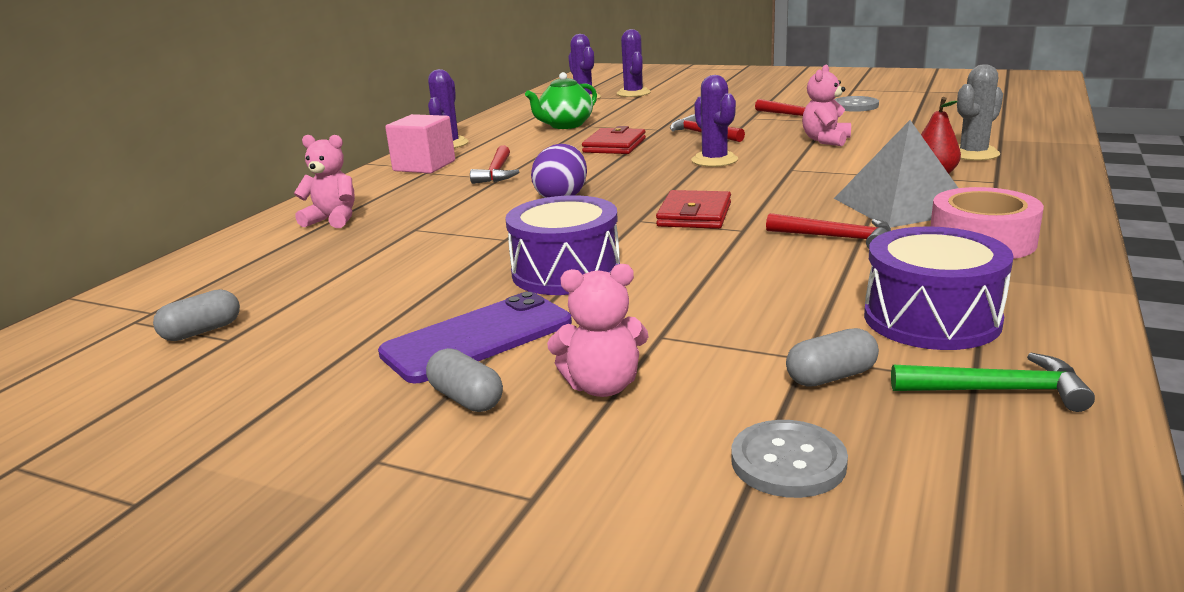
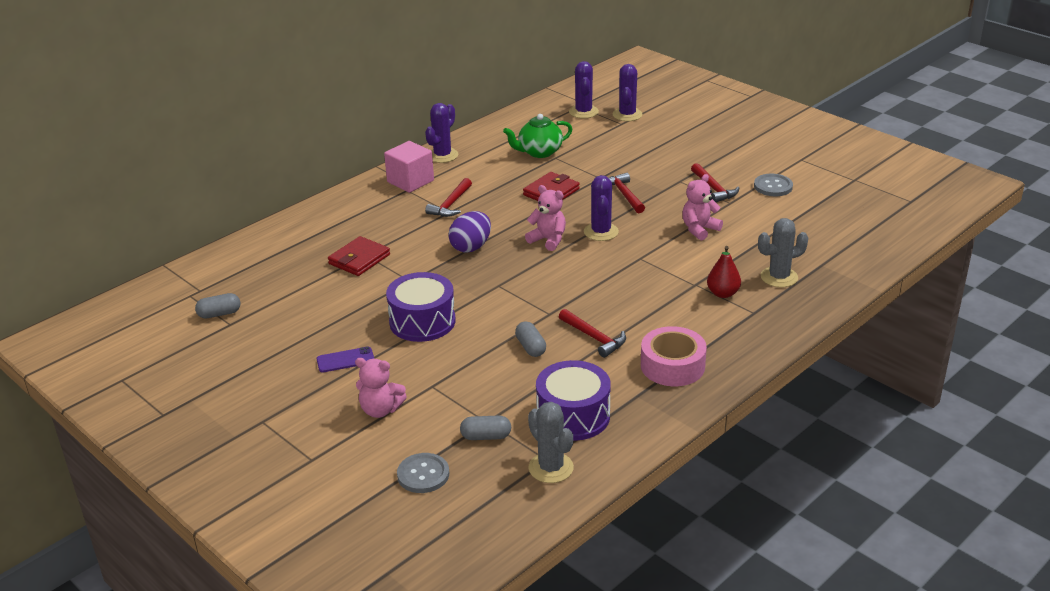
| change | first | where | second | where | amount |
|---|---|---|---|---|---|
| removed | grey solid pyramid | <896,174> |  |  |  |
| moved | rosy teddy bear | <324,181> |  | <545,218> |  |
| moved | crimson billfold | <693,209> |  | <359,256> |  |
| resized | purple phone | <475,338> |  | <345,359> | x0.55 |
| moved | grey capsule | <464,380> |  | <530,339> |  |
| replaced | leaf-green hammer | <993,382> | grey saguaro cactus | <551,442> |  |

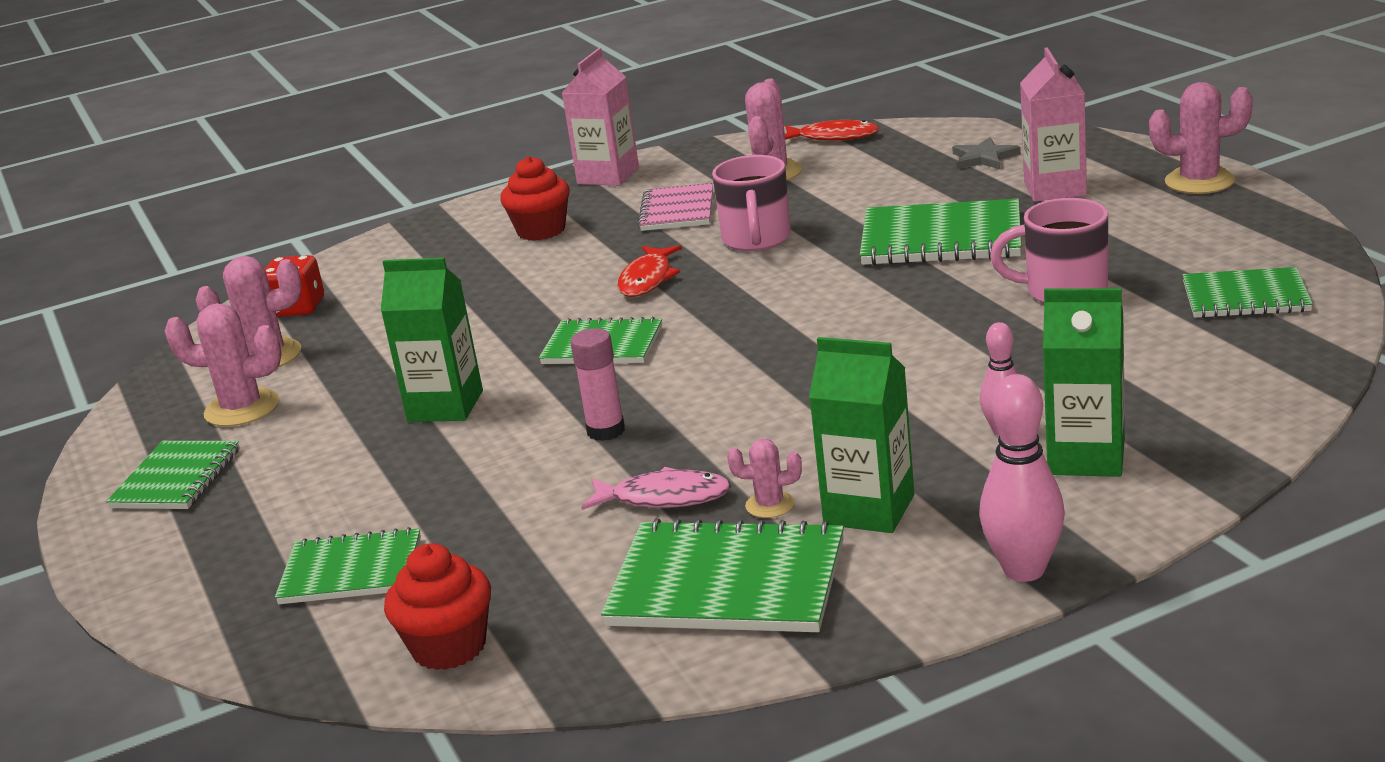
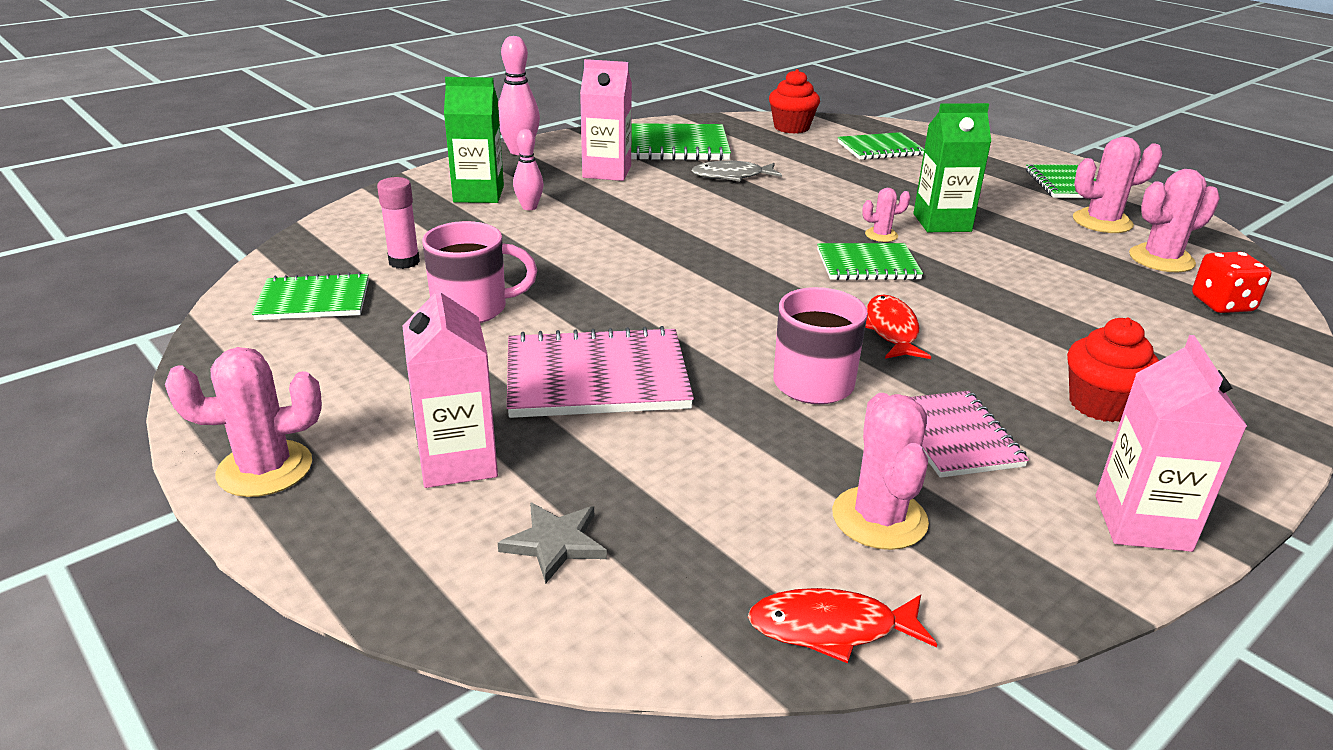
| change | first | where | second | where | amount |
|---|---|---|---|---|---|
| recoloured | leaf-green notebook | <941,232> | rosy notebook | <600,372> |  |
| moved | rosy stick of glue | <597,384> |  | <398,223> |  |
| recoloured | leaf-green milk carton | <862,435> | rosy milk carton | <606,120> |  |
| moved | rosy saguaro cactus | <764,478> |  | <886,215> |  |
| recoloured | rosy fish | <656,488> | grey fish | <737,171> |  |

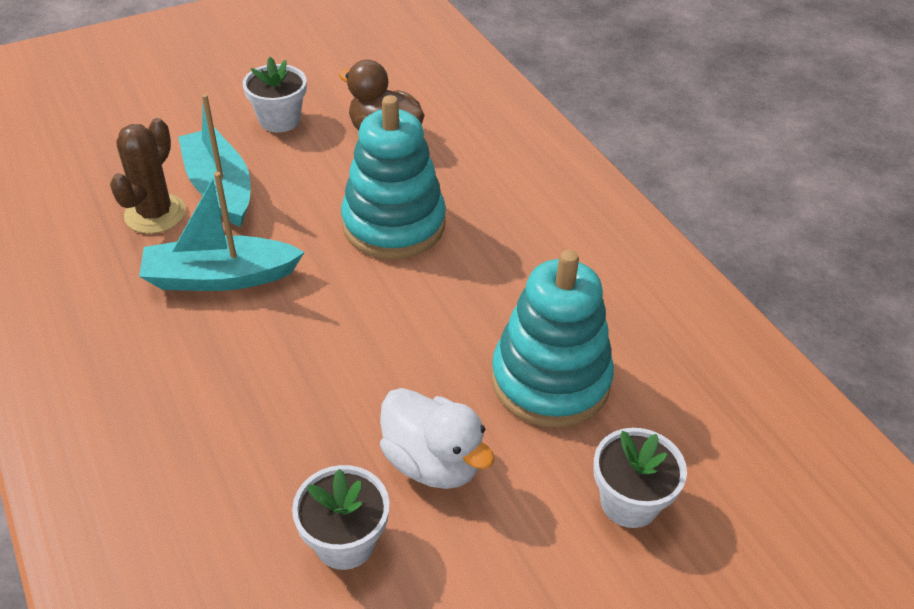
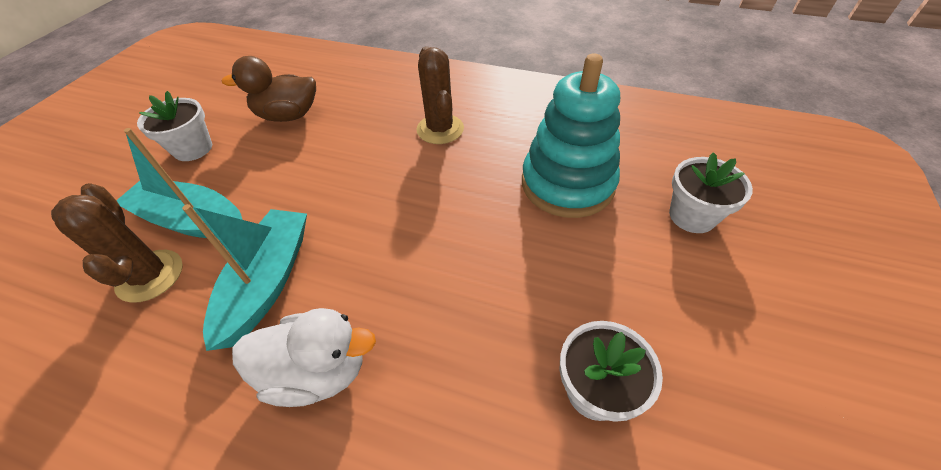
| change | first | where | second | where | amount |
|---|---|---|---|---|---|
| removed | teal stacking toy | <393,177> |  |  |  |
| turned | teal sailboat | <222,231> |  | <244,277> | 150 degrees clockwise |
| moved | pure white toy duck | <437,438> |  | <304,357> |  |
| added |  |  | brown saguaro cactus | <440,95> |  |

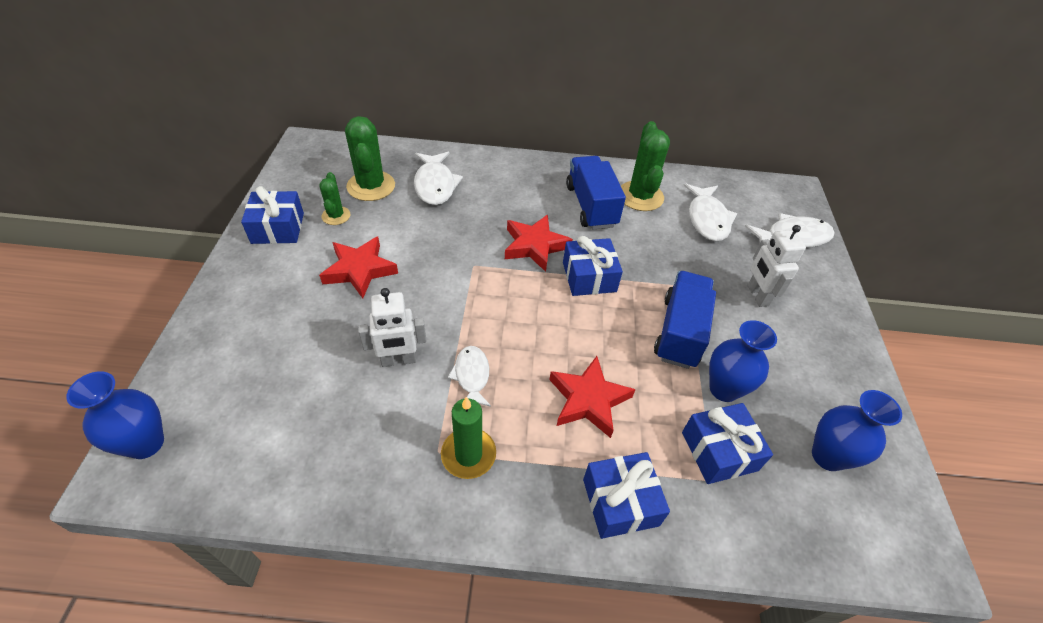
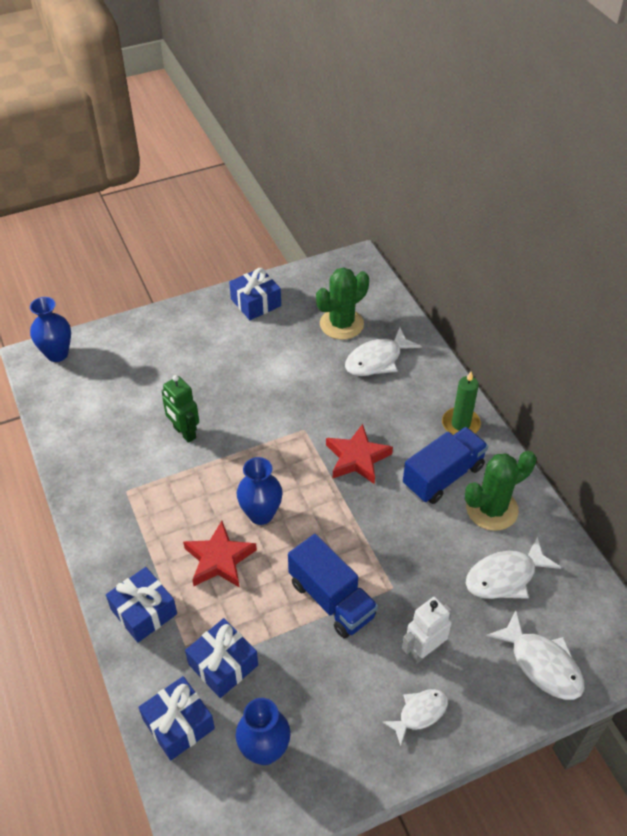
| change | first | where | second | where | amount |
|---|---|---|---|---|---|
| removed | leaf-green saguaro cactus | <334,198> |  |  |  |
| removed | crimson five-pointed star | <358,267> |  |  |  |
| moved | royal blue gift | <593,266> |  | <176,718> |  |
| turned | royal blue toy truck | <685,320> |  | <333,586> | 60 degrees clockwise |
| recoloured | pure white toy robot | <392,327> | leaf-green toy robot | <180,409> |  |
| moved | royal blue flower vase | <743,361> |  | <260,491> |  |
| moved | pure white fish | <469,376> |  | <415,717> |  |
| moved | leaf-green candle | <468,438> |  | <461,403> |  |

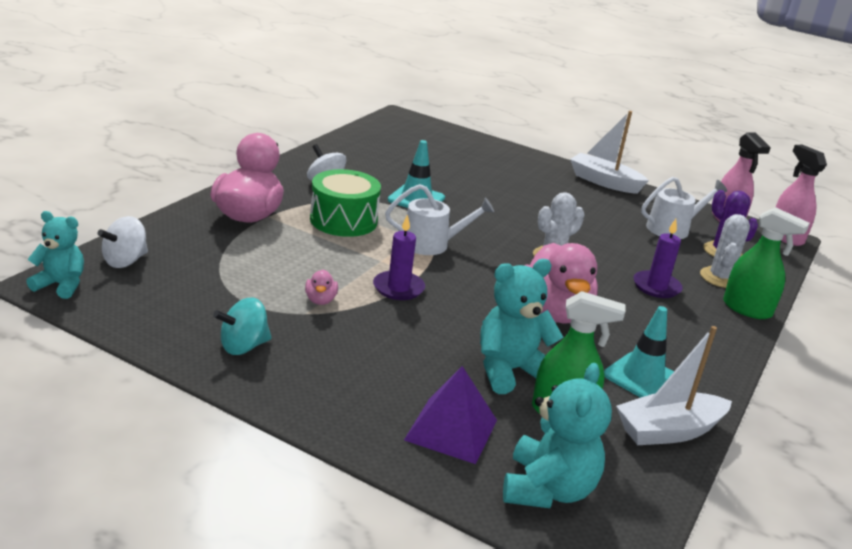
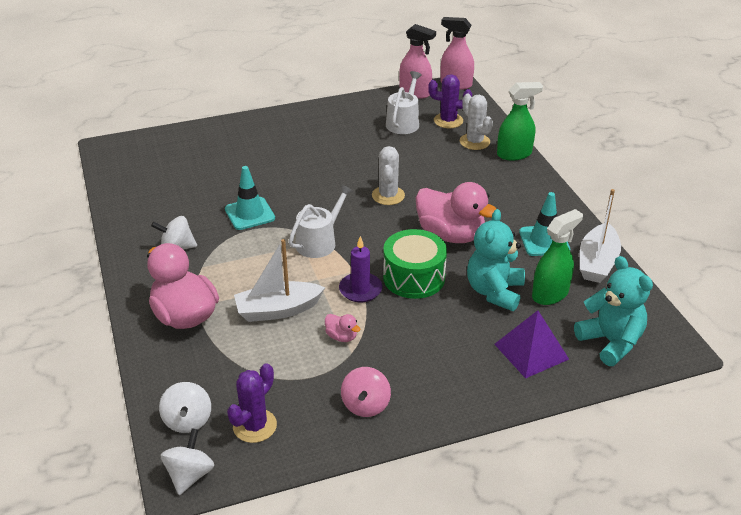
| change | first | where | second | where | amount |
|---|---|---|---|---|---|
| moved | pure white sailboat | <609,152> |  | <279,280> |  |
| moved | leaf-green toy drum | <345,203> |  | <415,264> |  |
| replaced | teal teddy bear | <55,255> | pure white whirligig | <187,461> |  |
| removed | purple candle | <658,258> |  |  |  |
| recoloured | teal whirligig | <242,326> | rosy whirligig | <366,392> |  |
| added |  |  | purple saguaro cactus | <252,403> |  |

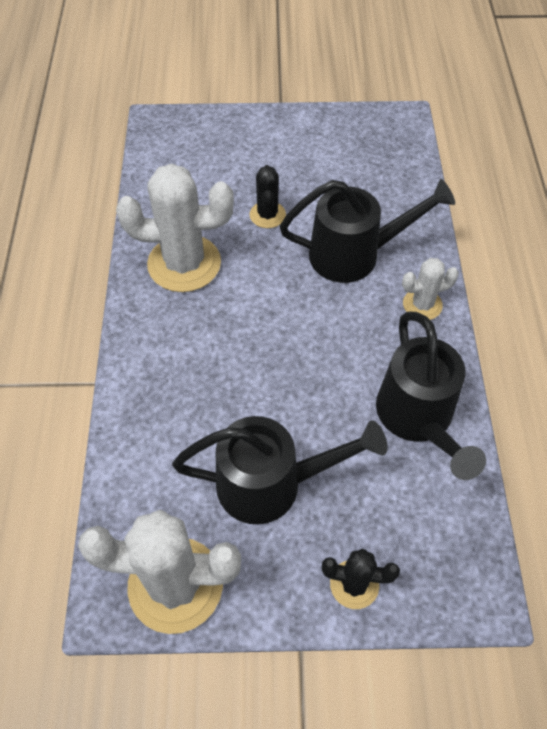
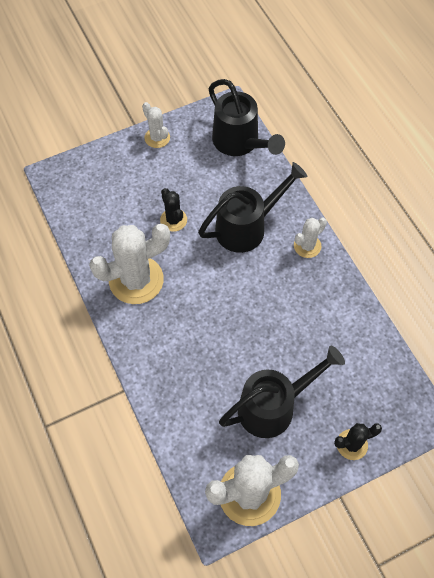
| change | first | where | second | where | amount |
|---|---|---|---|---|---|
| moved | ebony sprinkling can | <431,396> |  | <247,117> |  |
| added |  |  | pure white saguaro cactus | <156,125> |  |

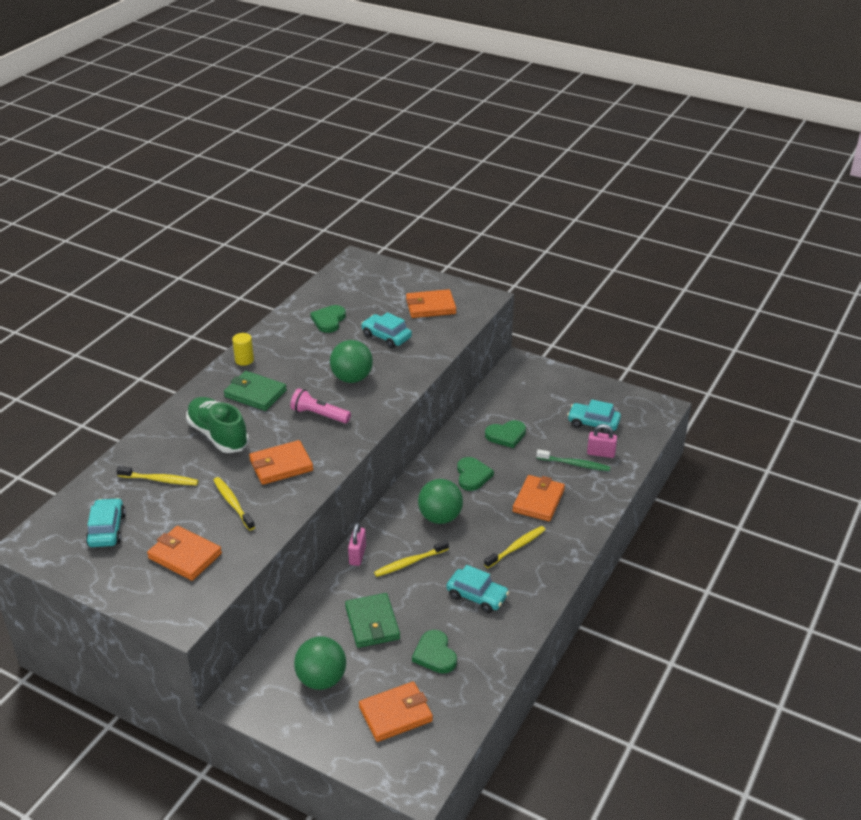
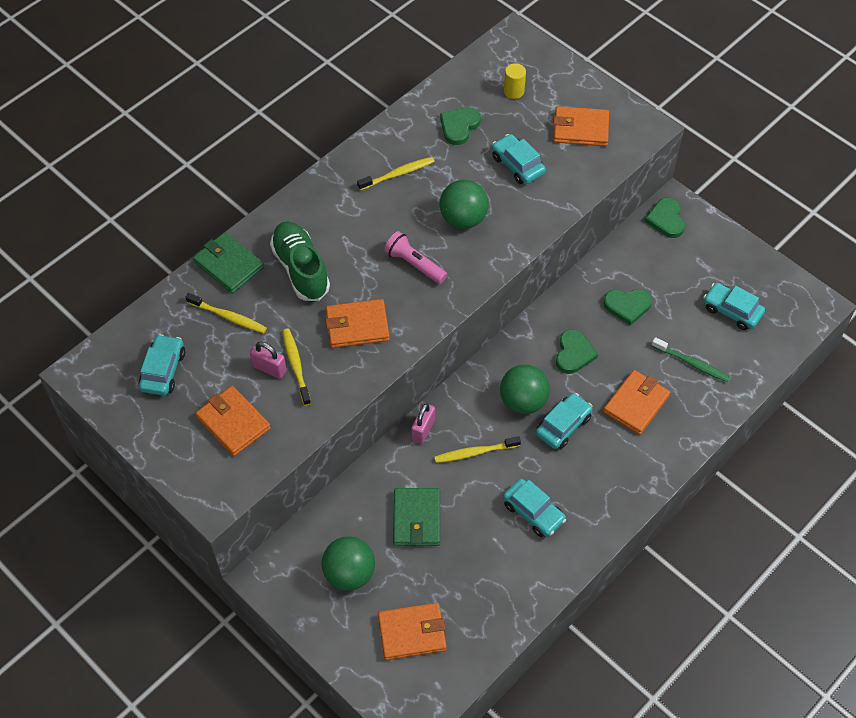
| change | first | where | second | where | amount |
|---|---|---|---|---|---|
| moved | yellow cylinder shape | <243,349> |  | <515,81> |  |
| moved | leaf-green billfold | <255,391> |  | <228,263> |  |
| moved | rosy small lock | <602,441> |  | <268,360> |  |
| moved | yellow dental brush | <515,547> |  | <396,173> |  |
| moved | leaf-green heart shape | <434,652> |  | <665,217> |  |
| added |  |  | teal car | <564,421> |  |

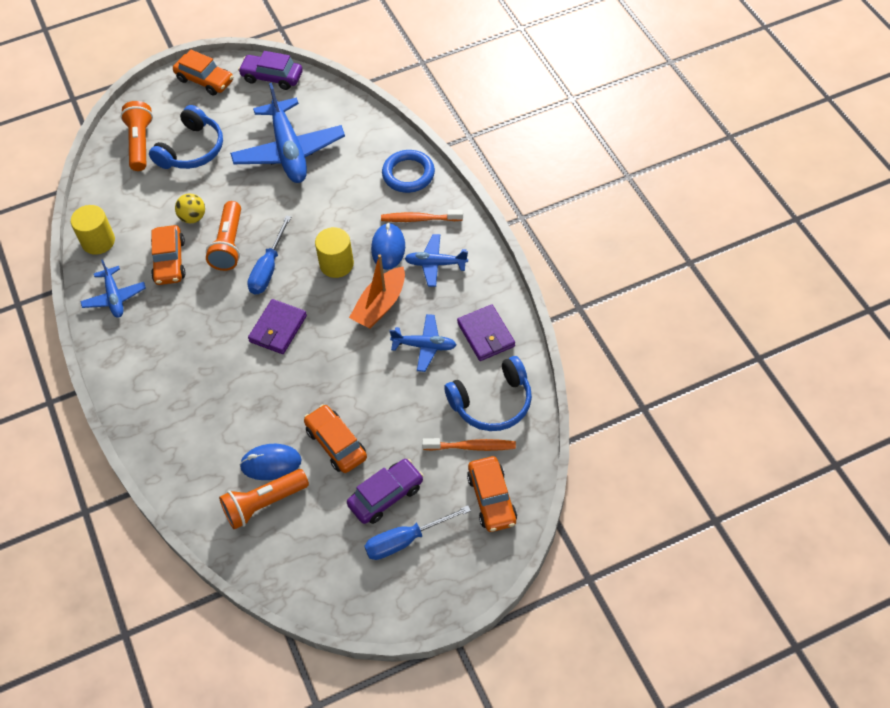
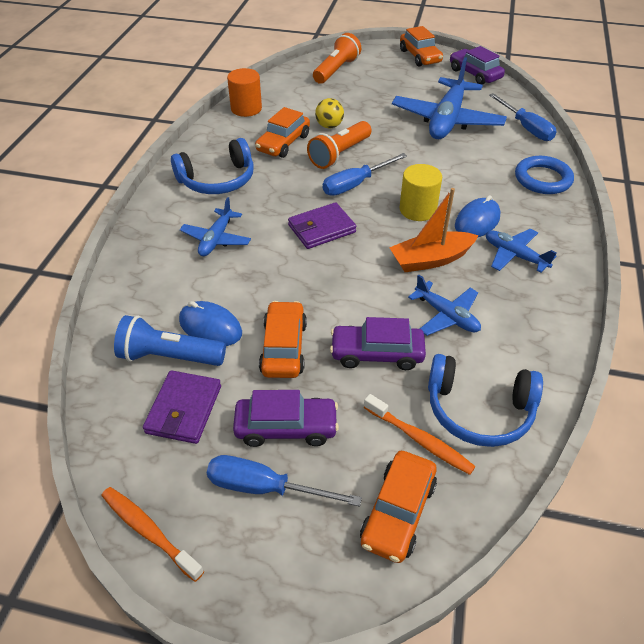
| change | first | where | second | where | amount |
|---|---|---|---|---|---|
| moved | royal blue headphones | <186,137> |  | <212,166> |  |
| recoloured | yellow cylinder shape | <93,230> | bright orange cylinder shape | <244,92> |  |
| moved | bright orange dental brush | <422,216> |  | <152,534> |  |
| moved | royal blue plane | <113,289> |  | <215,226> |  |
| moved | purple billfold | <486,332> |  | <182,407> |  |
| recoloured | bright orange torch | <264,499> | royal blue torch | <170,340> |  |
| added |  |  | royal blue hand screwdriver | <522,117> |  |
| added |  |  | purple car | <378,343> |  |

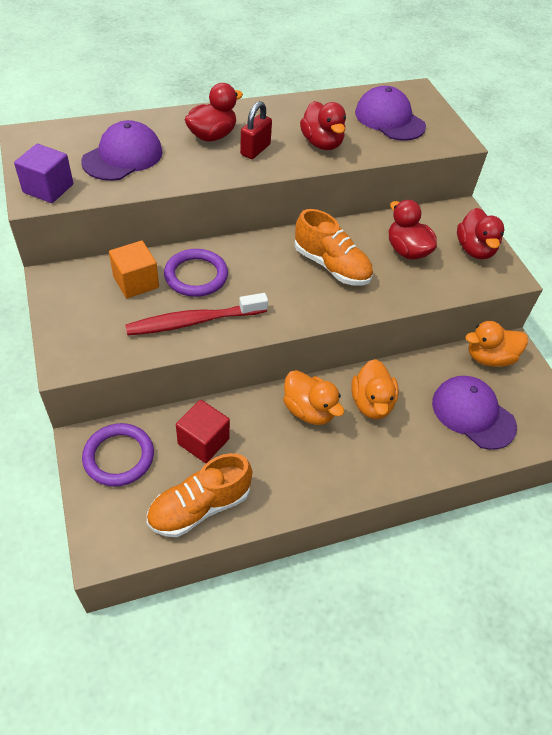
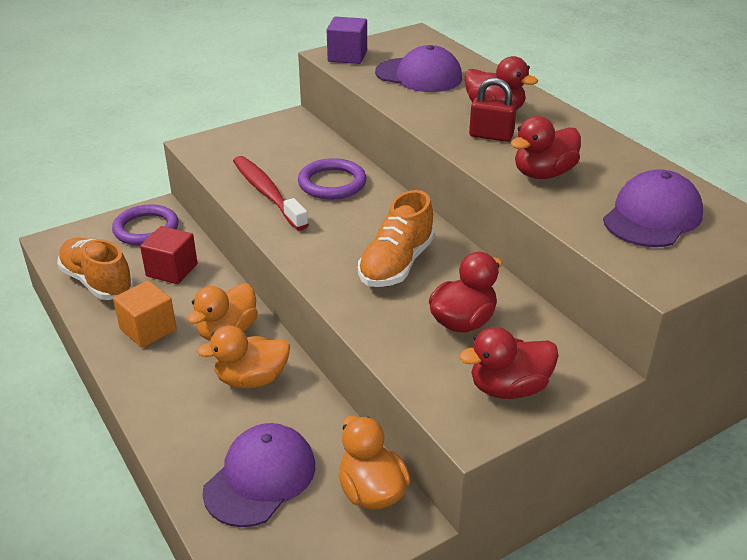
| change | first | where | second | where | amount |
|---|---|---|---|---|---|
| moved | bright orange solid cube | <134,269> |  | <145,314> |  |

